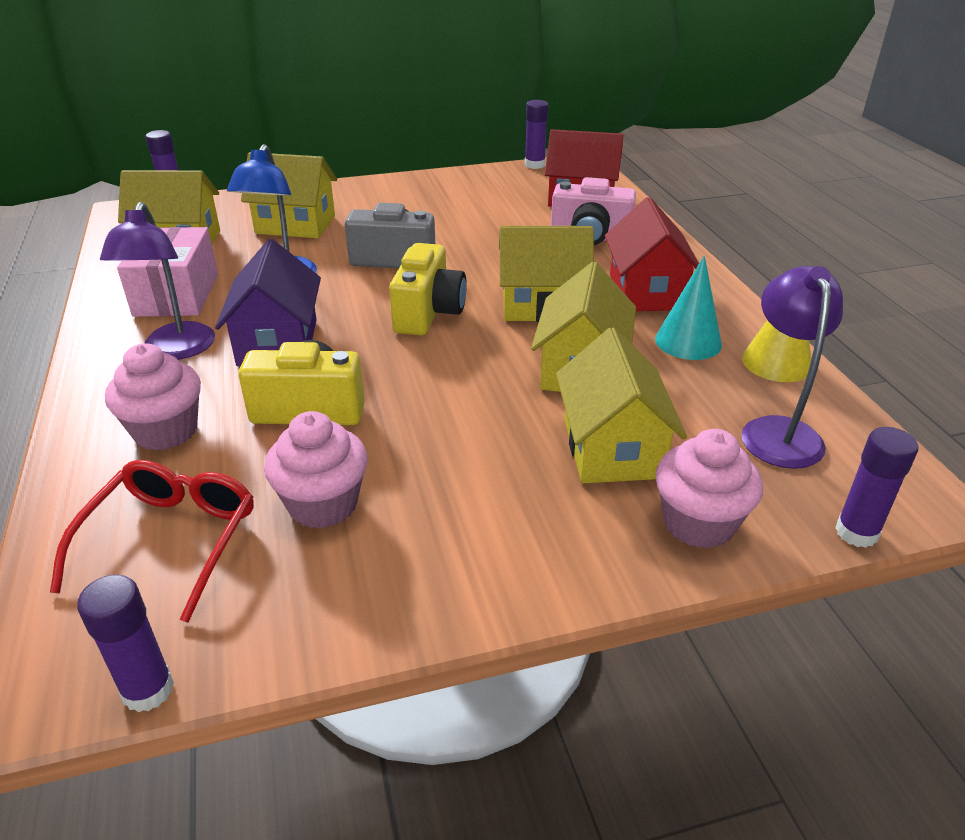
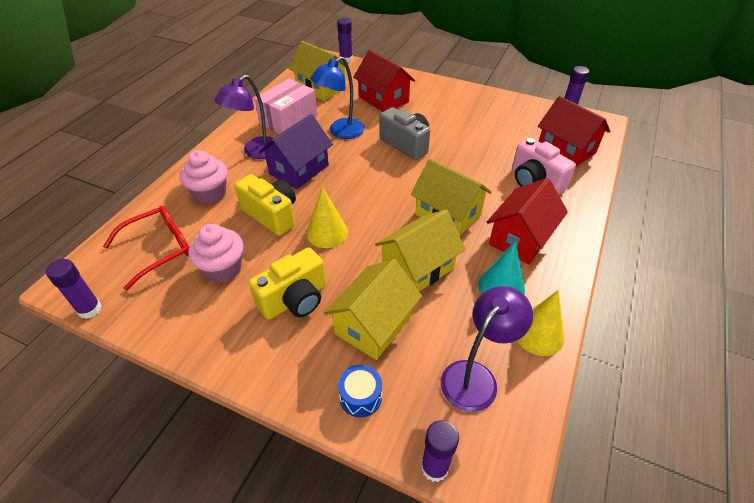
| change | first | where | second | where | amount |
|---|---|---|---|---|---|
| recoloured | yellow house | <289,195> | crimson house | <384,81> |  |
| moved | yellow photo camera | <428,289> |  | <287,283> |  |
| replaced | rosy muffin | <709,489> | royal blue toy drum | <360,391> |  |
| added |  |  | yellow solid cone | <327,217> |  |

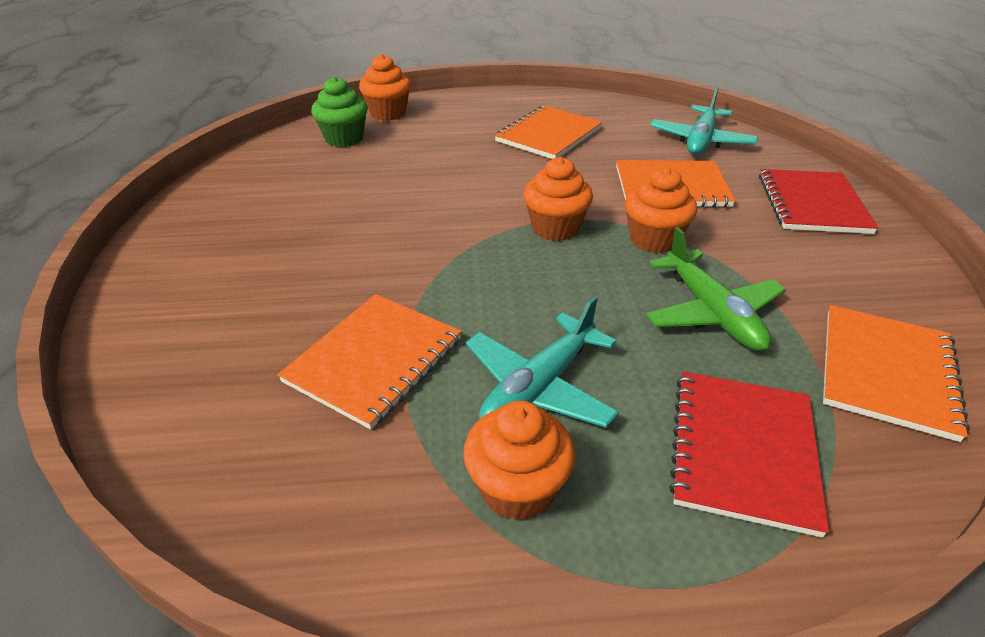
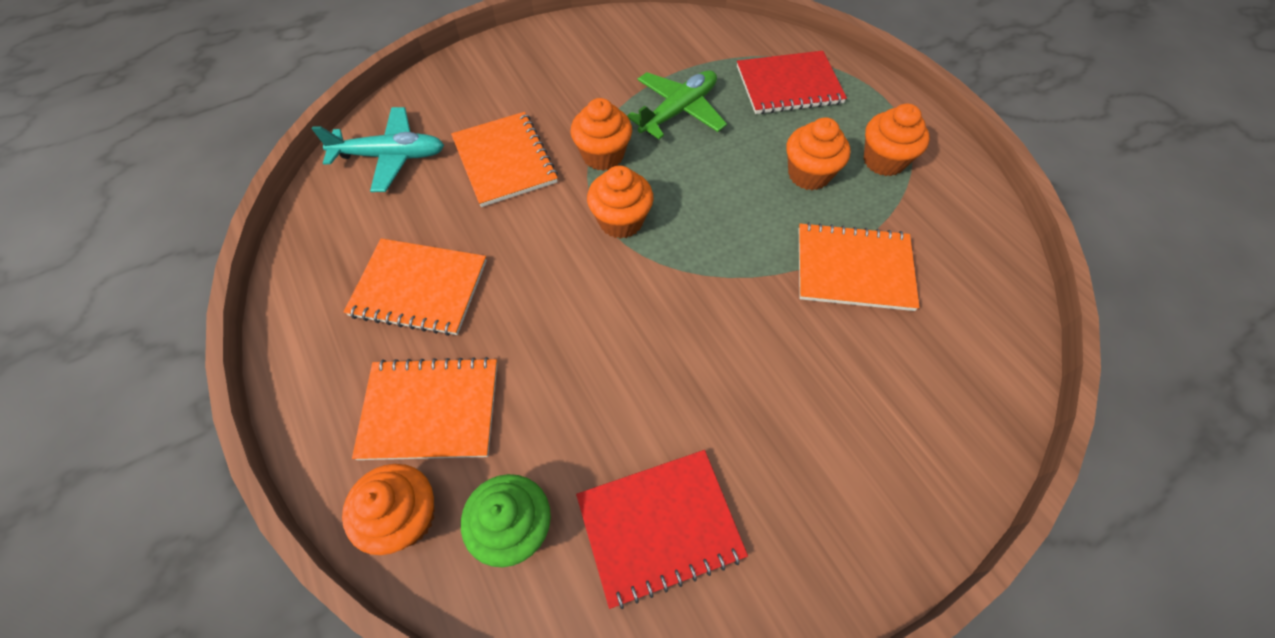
| change | first | where | second | where | amount |
|---|---|---|---|---|---|
| moved | crimson notebook | <819,201> |  | <662,529> |  |
| replaced | teal plane | <542,362> | bright orange muffin | <818,153> |  |
| moved | bright orange notebook | <896,373> |  | <424,408> |  |

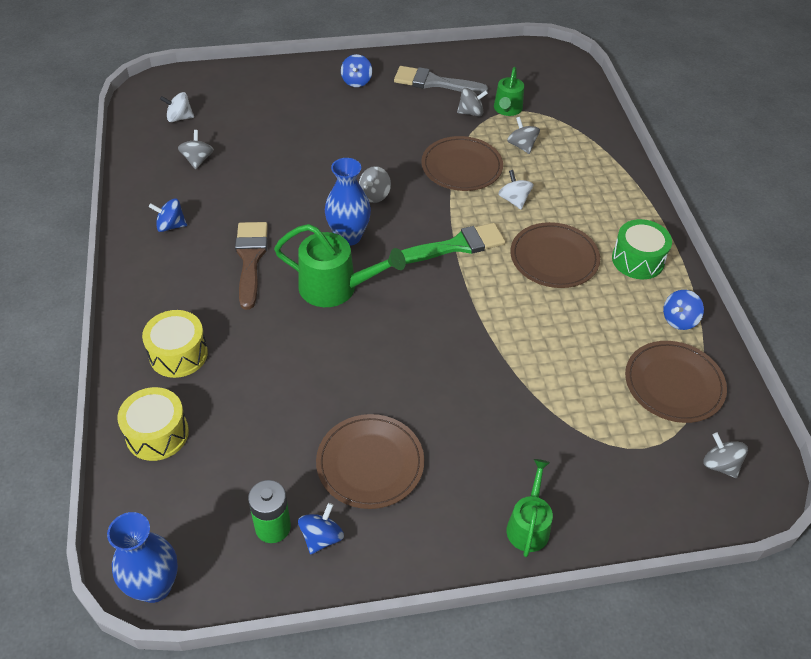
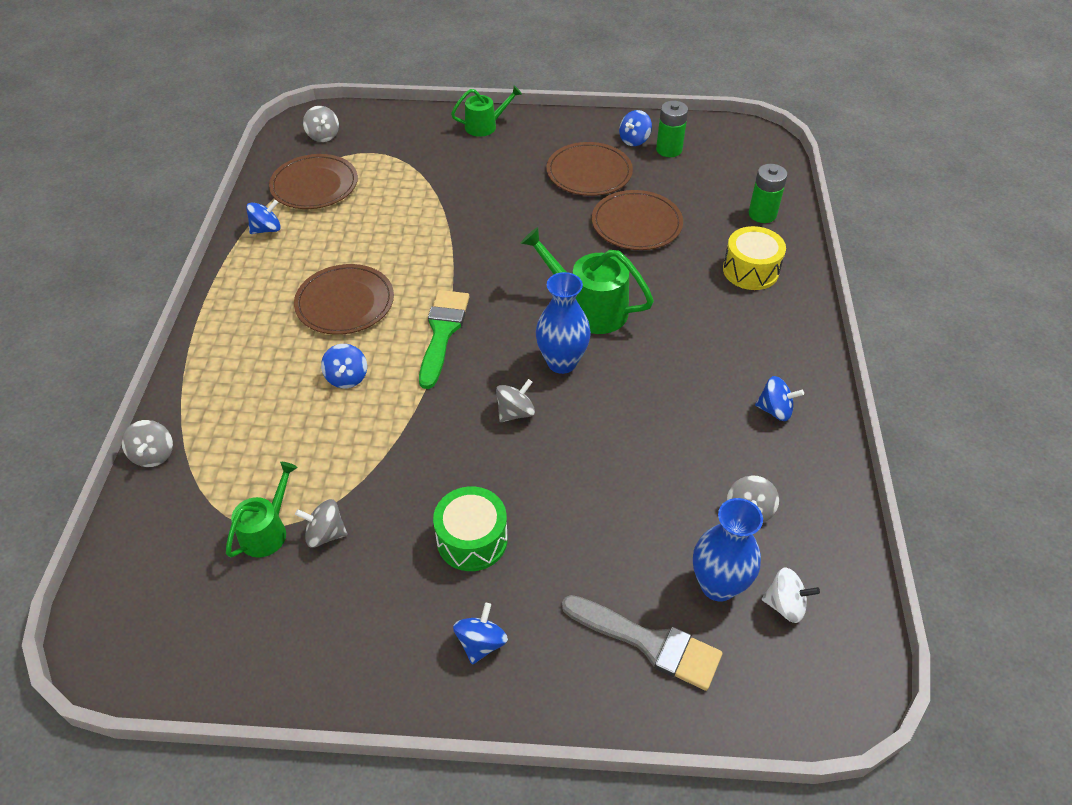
| change | first | where | second | where | amount |
|---|---|---|---|---|---|
| moved | grey brush | <441,80> |  | <642,643> |  |
| moved | grey whirligig | <523,135> |  | <147,443> |  |
| moved | brown dinner plate | <462,163> |  | <637,220> |  |
| recoloured | pure white whirligig | <515,189> | royal blue whirligig | <344,366> |  |
| moved | leaf-green toy drum | <642,249> |  | <470,528> |  |
| removed | brown brush | <251,266> |  |  |  |
| turned | leaf-green brush | <453,243> |  | <444,339> | 105 degrees clockwise |
| replaced | yellow toy drum | <153,424> | leaf-green AA battery | <768,193> |  |
| turned | leaf-green sprinkling can | <529,508> |  | <486,111> | 135 degrees counterclockwise |
| moved | royal blue flower vase | <142,557> |  | <728,549> |  |

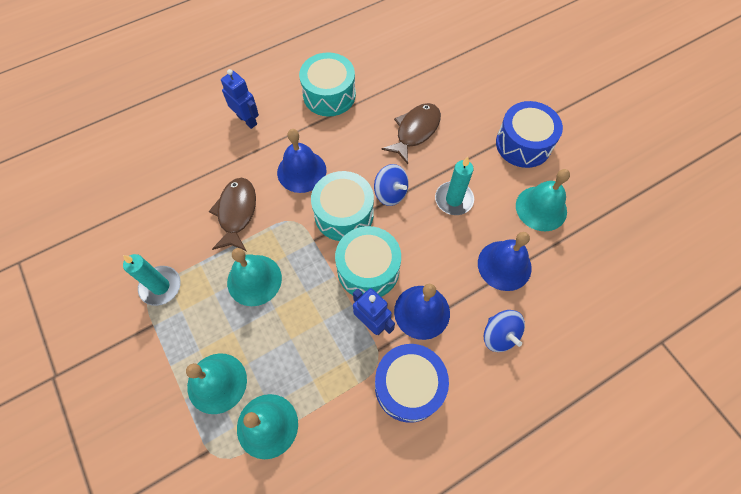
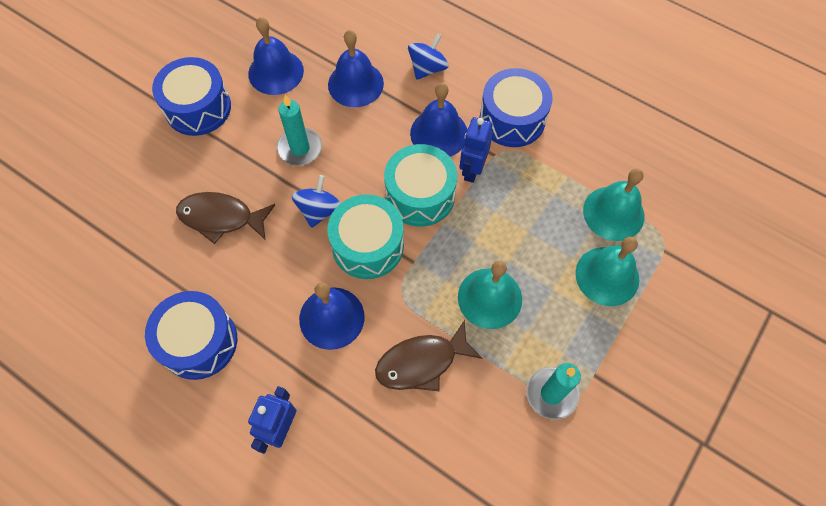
| change | first | where | second | where | amount |
|---|---|---|---|---|---|
| recoloured | teal toy drum | <327,84> | royal blue toy drum | <191,335> |  |
| recoloured | teal school bell | <543,200> | royal blue school bell | <276,56> |  |

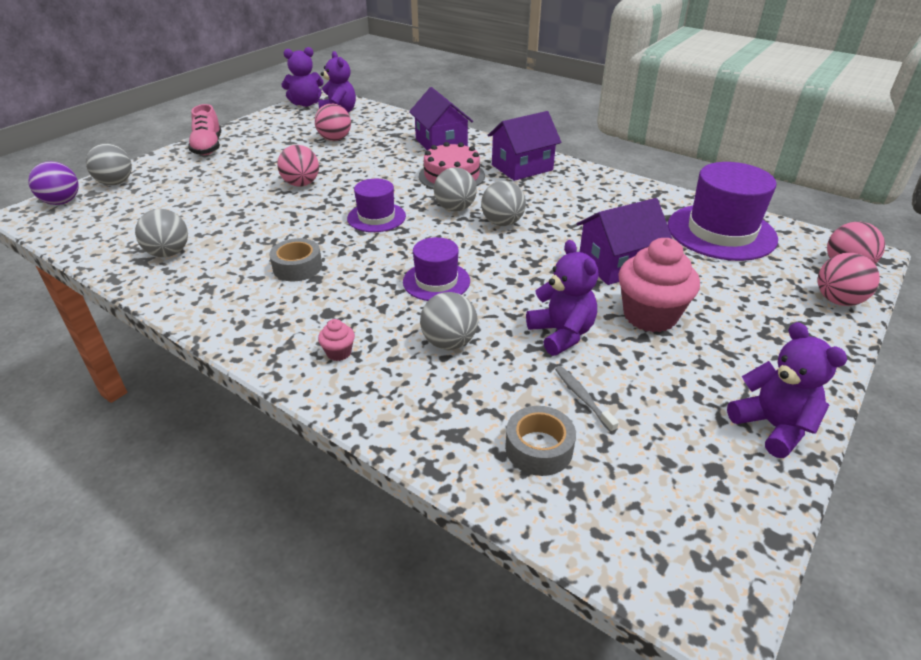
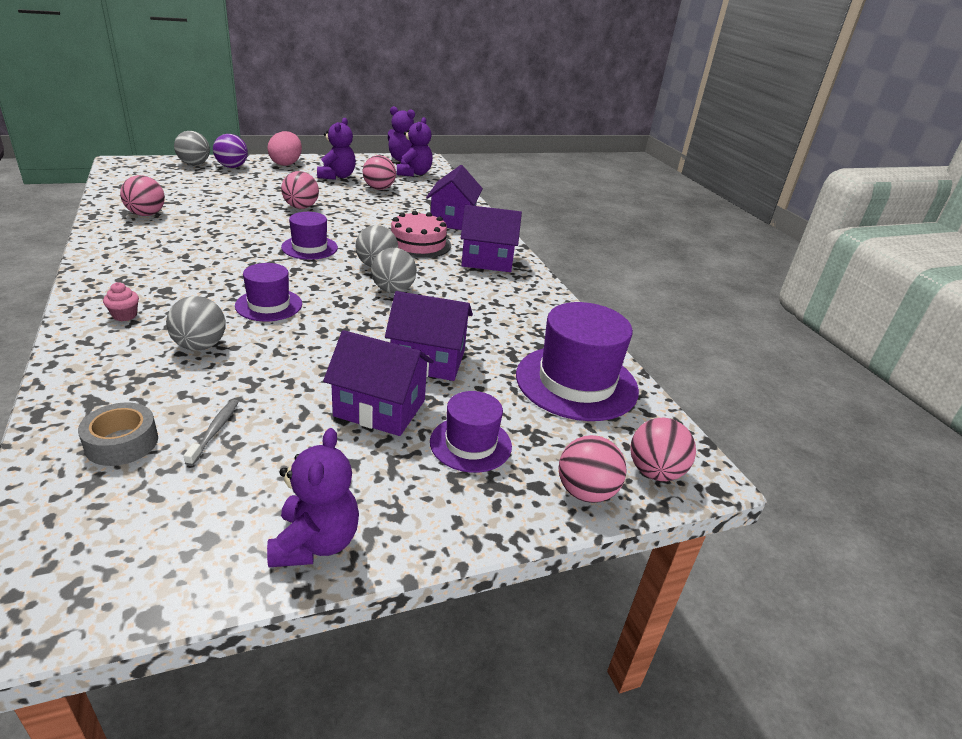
| change | first | where | second | where | amount |
|---|---|---|---|---|---|
| replaced | rosy sneaker | <204,129> | rosy toy egg | <284,148> |  |
| moved | purple sphere | <53,183> |  | <230,151> |  |
| recoloured | grey sphere | <161,233> | rosy sphere | <142,195> |  |
| removed | grey sticky tape | <295,259> |  |  |  |
| replaced | rosy muffin | <659,285> | purple house | <378,383> |  |
| moved | purple teddy bear | <562,298> |  | <336,148> |  |
| added |  |  | purple tall hat | <471,432> |  |

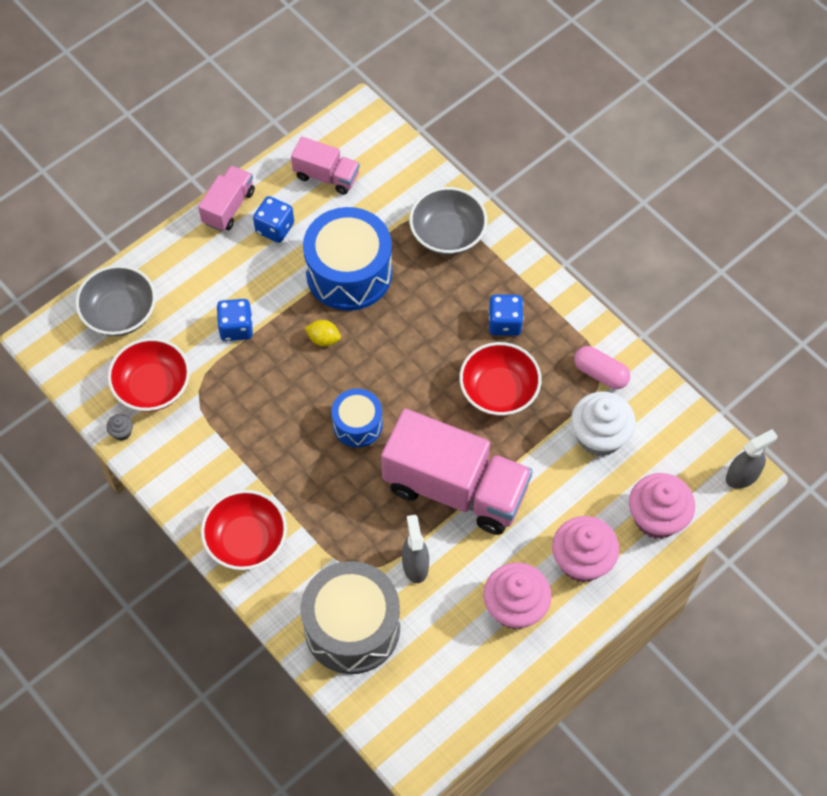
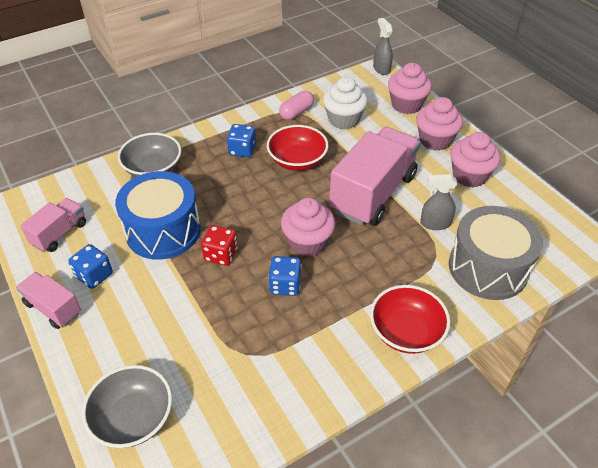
| change | first | where | second | where | amount |
|---|---|---|---|---|---|
| moved | royal blue game die | <235,320> |  | <284,276> |  |
| replaced | yellow toy lemon | <323,333> | crimson game die | <219,245> |  |
| removed | crimson deep dish | <149,375> |  |  |  |
| replaced | royal blue toy drum | <357,418> | rosy muffin | <308,227> |  |
| removed | grey muffin | <119,427> |  |  |  |

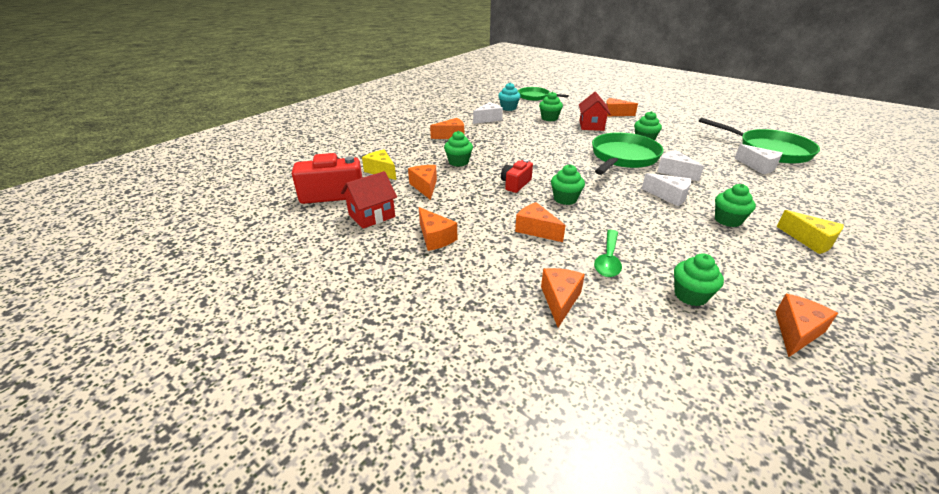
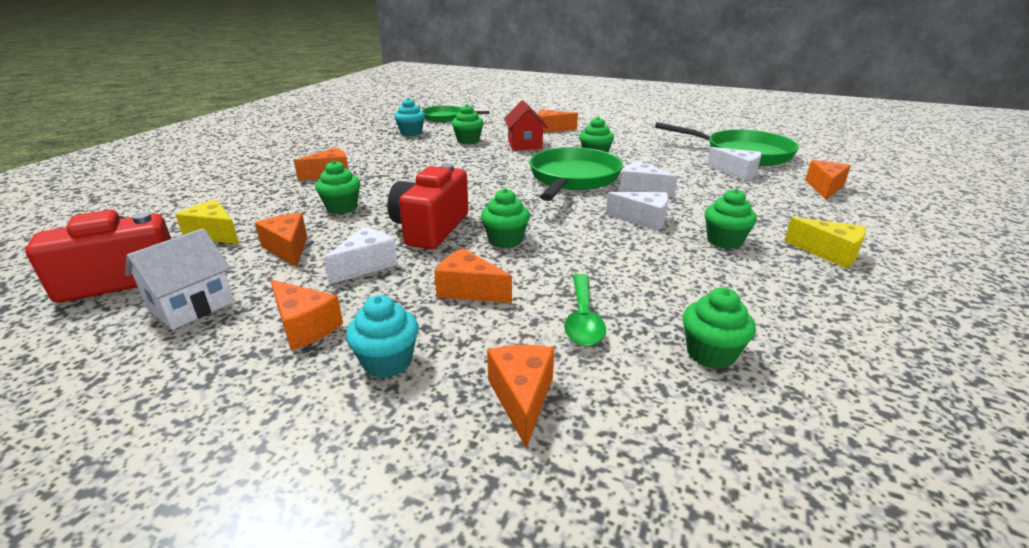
| change | first | where | second | where | amount |
|---|---|---|---|---|---|
| moved | pure white cheese wedge | <488,113> |  | <361,256> |  |
| resized | crimson photo camera | <517,176> |  | <427,206> | x1.72 |
| recoloured | crimson house | <369,200> | pure white house | <179,279> |  |
| moved | bright orange cheese wedge | <807,325> |  | <828,180> |  |
| added |  |  | teal muffin | <382,336> |  |

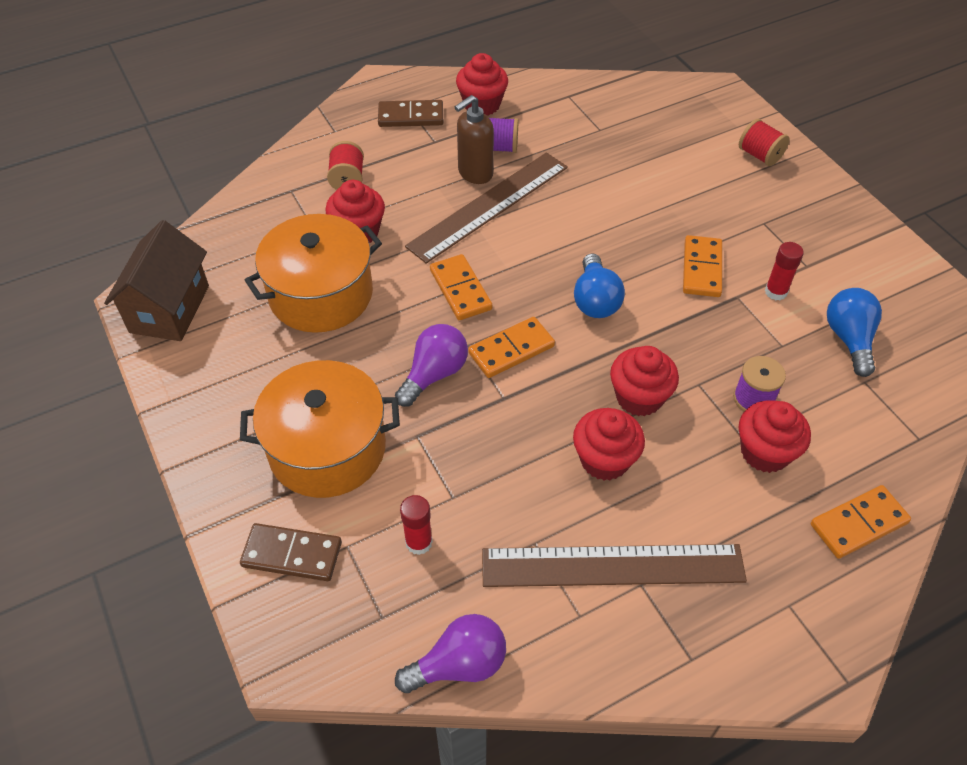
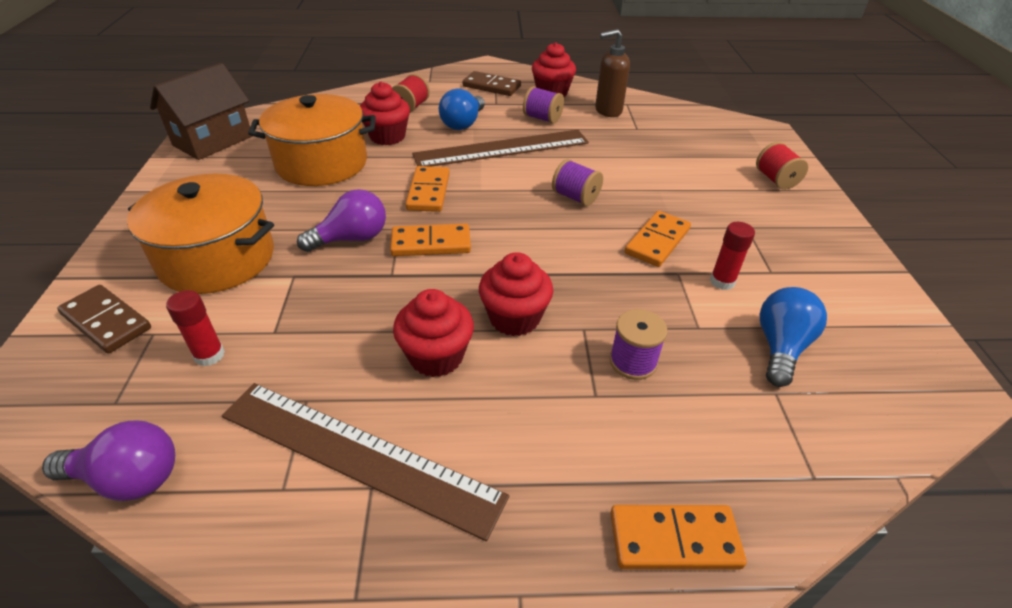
| change | first | where | second | where | amount |
|---|---|---|---|---|---|
| moved | brown soap dispenser | <474,139> |  | <612,73> |  |
| moved | royal blue bulb | <599,285> |  | <462,109> |  |
| removed | crimson muffin | <775,436> |  |  |  |
| added |  |  | purple reel of thread | <577,182> |  |

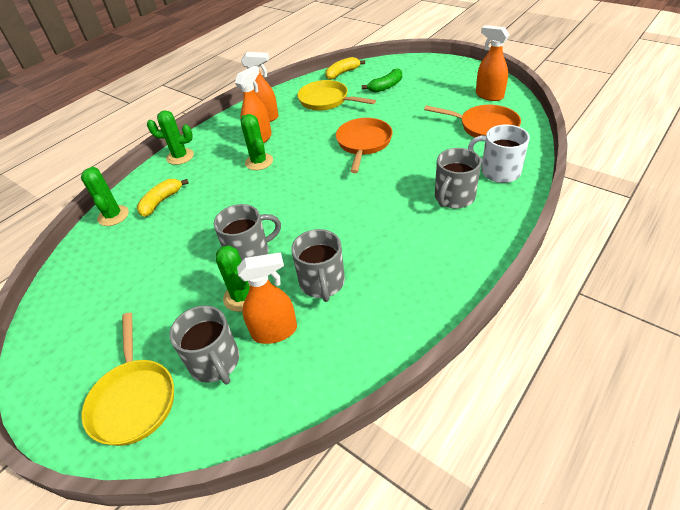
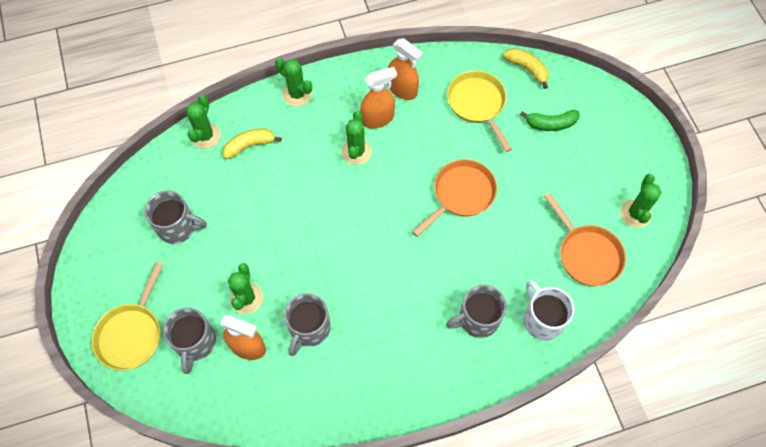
| change | first | where | second | where | amount |
|---|---|---|---|---|---|
| replaced | bright orange spray cleaner | <493,63> | leaf-green saguaro cactus | <641,201> |  |
| turned | yellow banana fruit | <345,68> |  | <526,68> | 45 degrees clockwise |
| moved | grey coffee mug | <247,232> |  | <176,217> |  |

